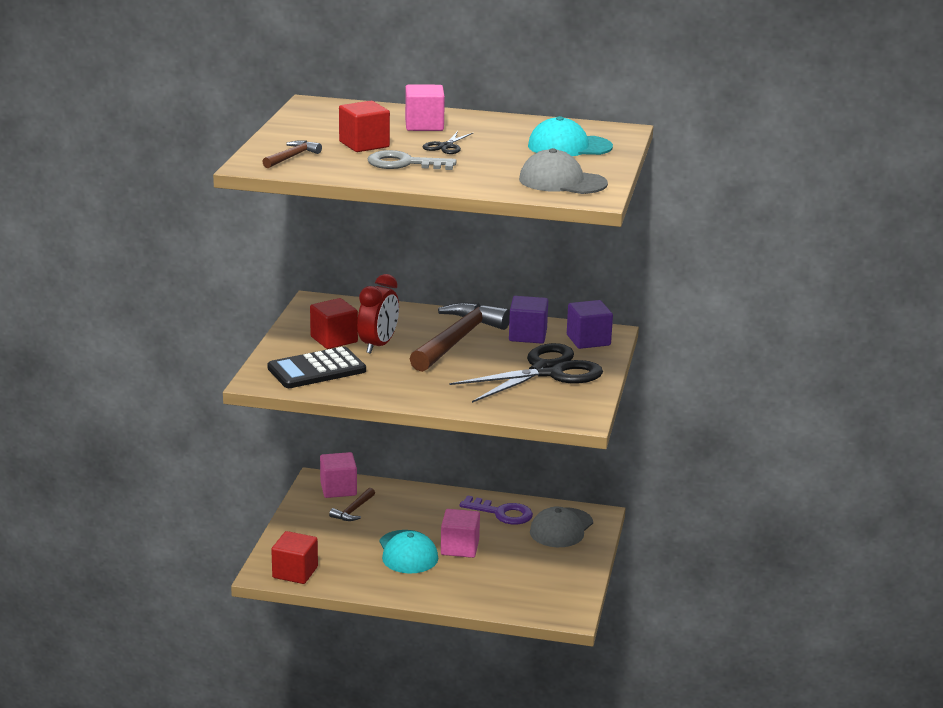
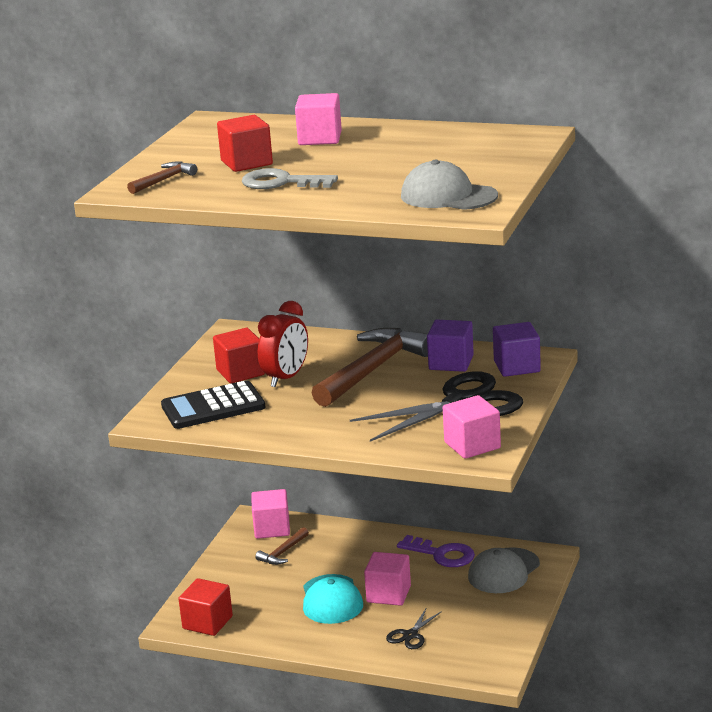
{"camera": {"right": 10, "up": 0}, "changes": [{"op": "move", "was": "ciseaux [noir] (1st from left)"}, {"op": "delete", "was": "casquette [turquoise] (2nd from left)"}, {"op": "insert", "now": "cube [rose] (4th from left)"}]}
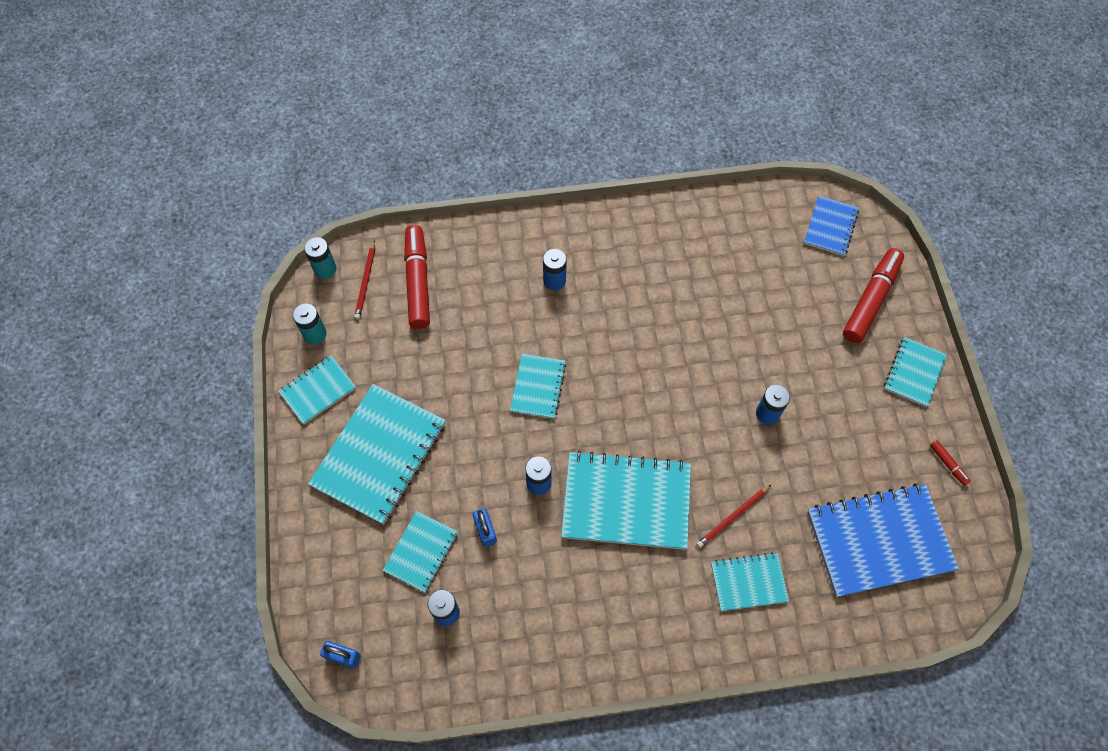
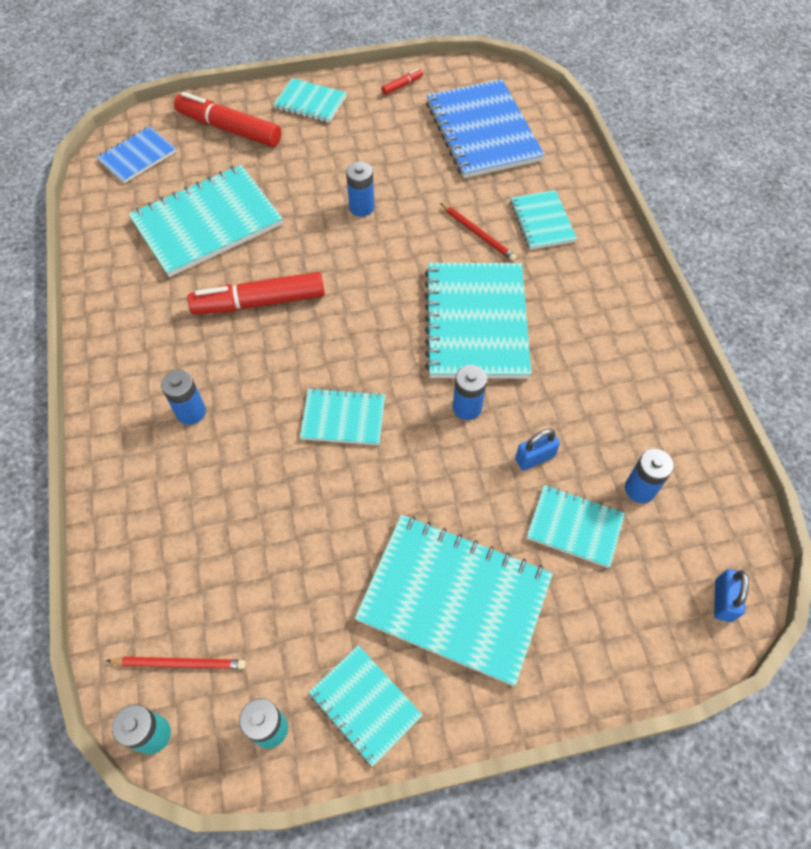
{"camera": {"right": -95, "up": -5}, "changes": [{"op": "move", "was": "feutre [rouge] (1st from left in the first image)", "now": "feutre [rouge] (2nd from left)"}, {"op": "rotate", "was": "carnet [bleu] (1st from left)", "clockwise": -60}, {"op": "insert", "now": "carnet [turquoise] (1st from left)"}]}
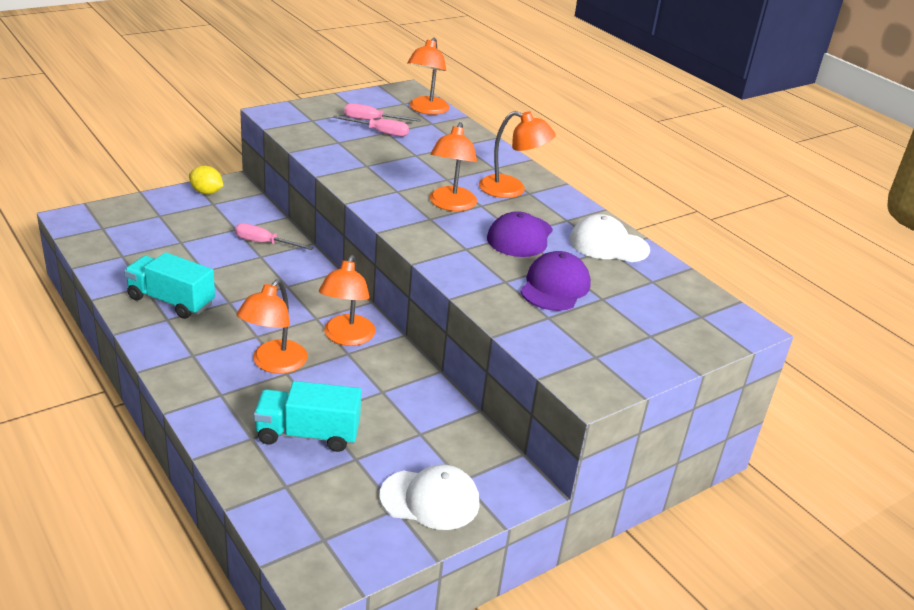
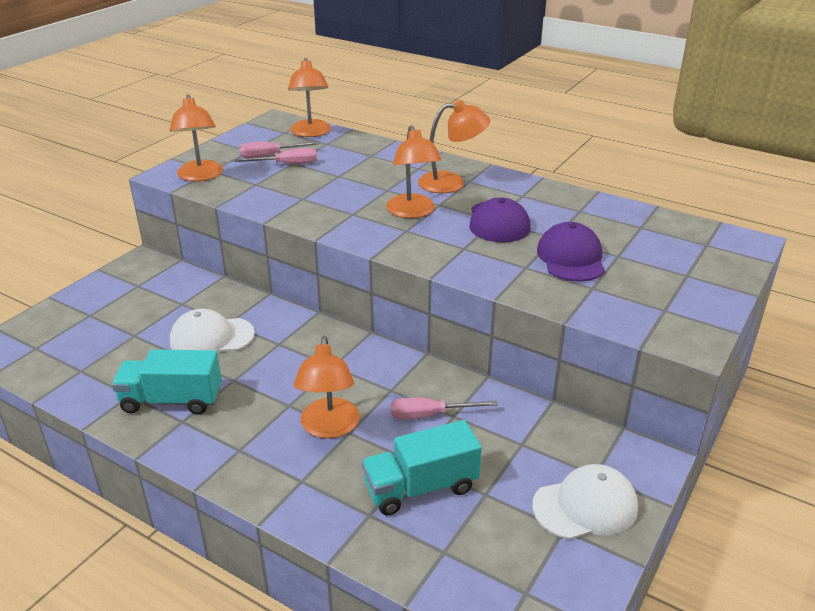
{"camera": {"right": -20, "up": 0}, "changes": [{"op": "delete", "was": "citron [jaune]"}, {"op": "move", "was": "tournevis [rose] (1st from left in the first image)", "now": "tournevis [rose] (3rd from left)"}, {"op": "move", "was": "lampe [orange] (2nd from left in the first image)", "now": "lampe [orange] (1st from left)"}, {"op": "move", "was": "casquette [blanc] (2nd from left in the first image)", "now": "casquette [blanc] (1st from left)"}]}
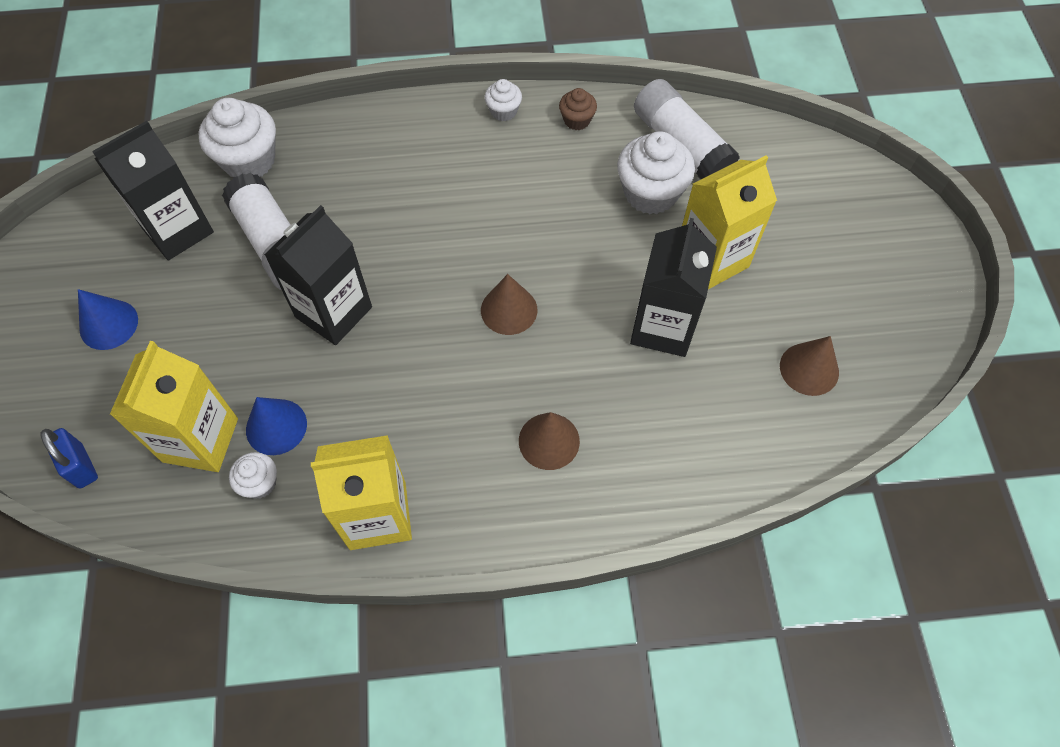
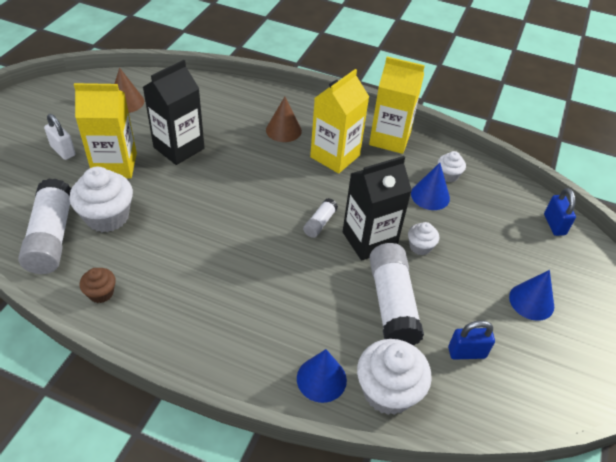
{"camera": {"right": -155, "up": -15}, "changes": [{"op": "replace", "was": "brique de lait [noir] (1st from left)", "now": "cadenas [bleu] (1st from left)"}, {"op": "move", "was": "brique de lait [jaune] (1st from left in the first image)", "now": "brique de lait [jaune] (2nd from left)"}, {"op": "delete", "was": "cône [marron] (1st from left)"}, {"op": "move", "was": "muffin [blanc] (3rd from left)"}, {"op": "insert", "now": "cadenas [blanc]"}, {"op": "insert", "now": "cône [bleu] (1st from left)"}, {"op": "insert", "now": "bâton de colle [blanc] (2nd from left)"}]}
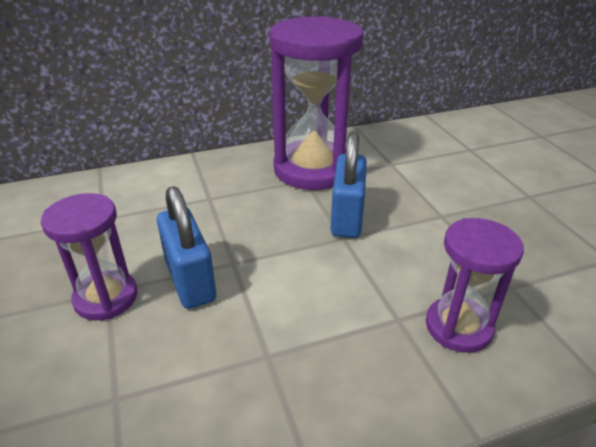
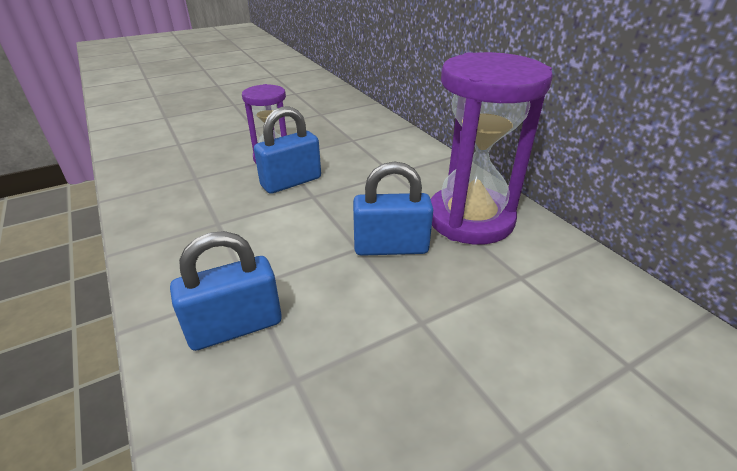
{"camera": {"right": 80, "up": 0}, "changes": [{"op": "replace", "was": "sablier [violet] (3rd from left)", "now": "cadenas [bleu] (1st from left)"}]}
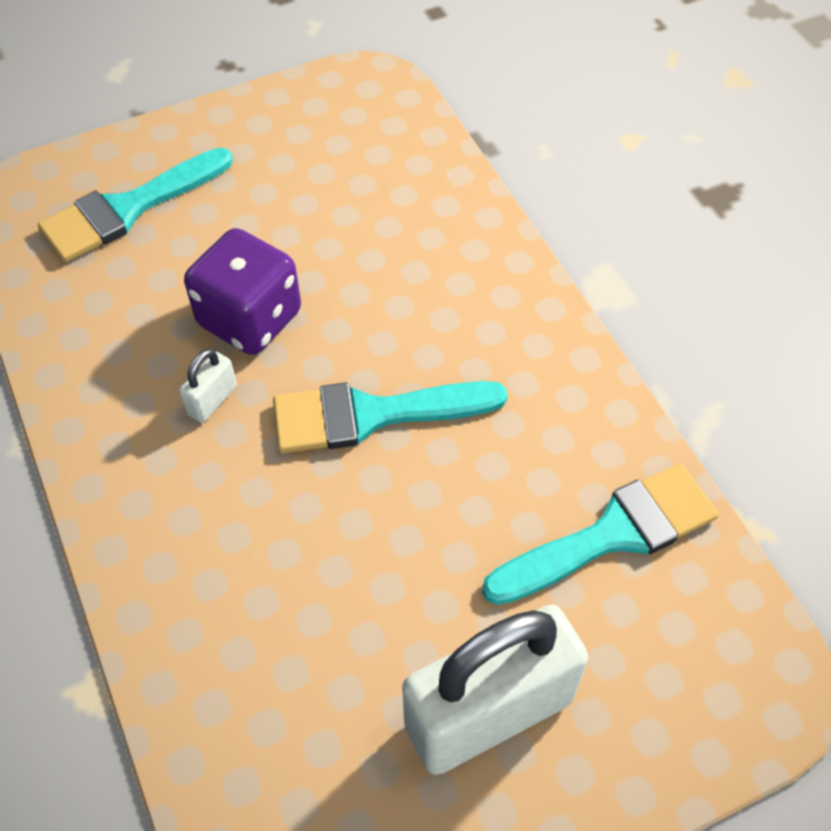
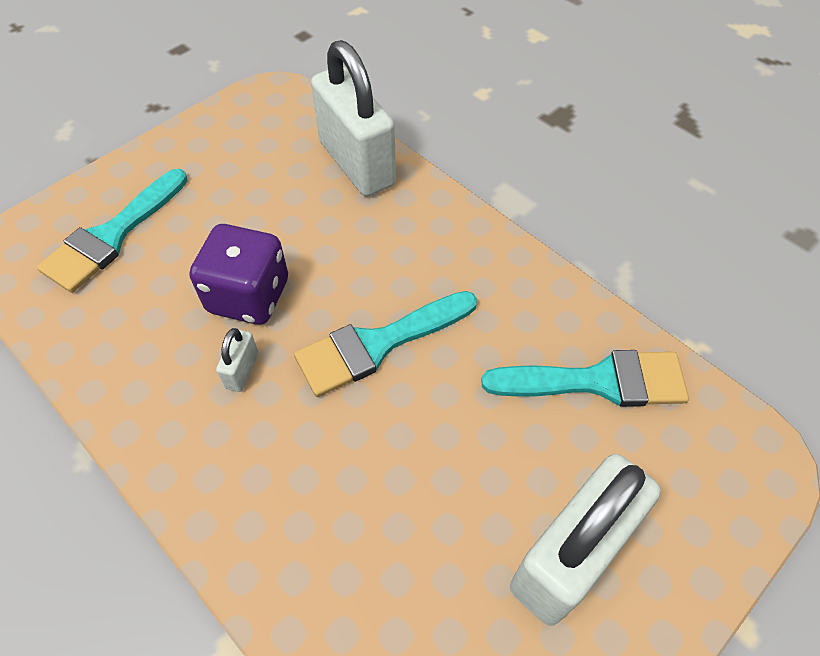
{"camera": {"right": -20, "up": 0}, "changes": [{"op": "rotate", "was": "pinceau [turquoise] (3rd from left)", "clockwise": 45}, {"op": "insert", "now": "cadenas [blanc] (2nd from left)"}]}
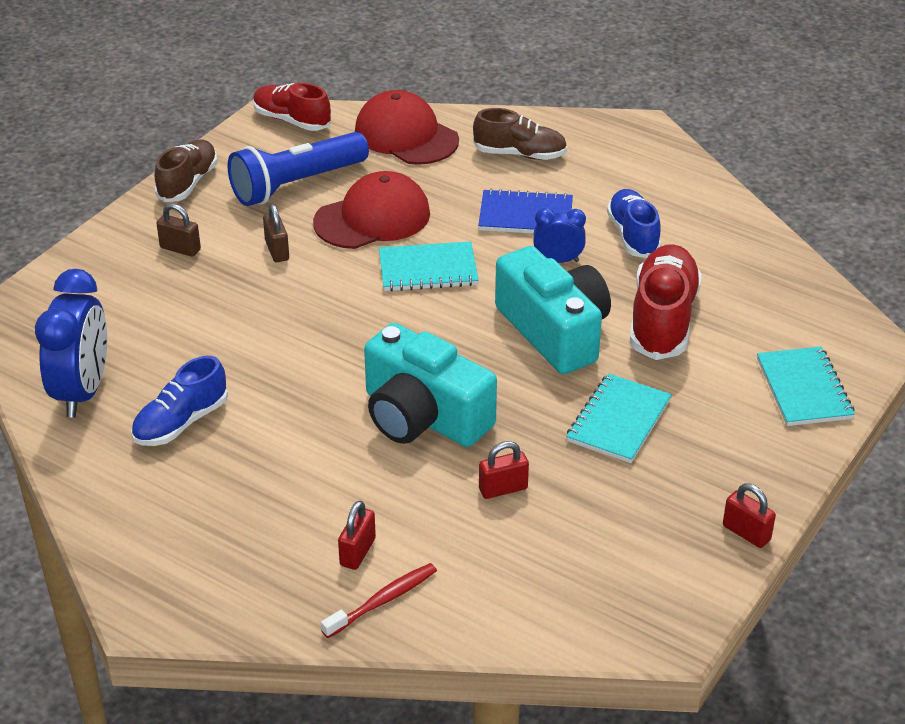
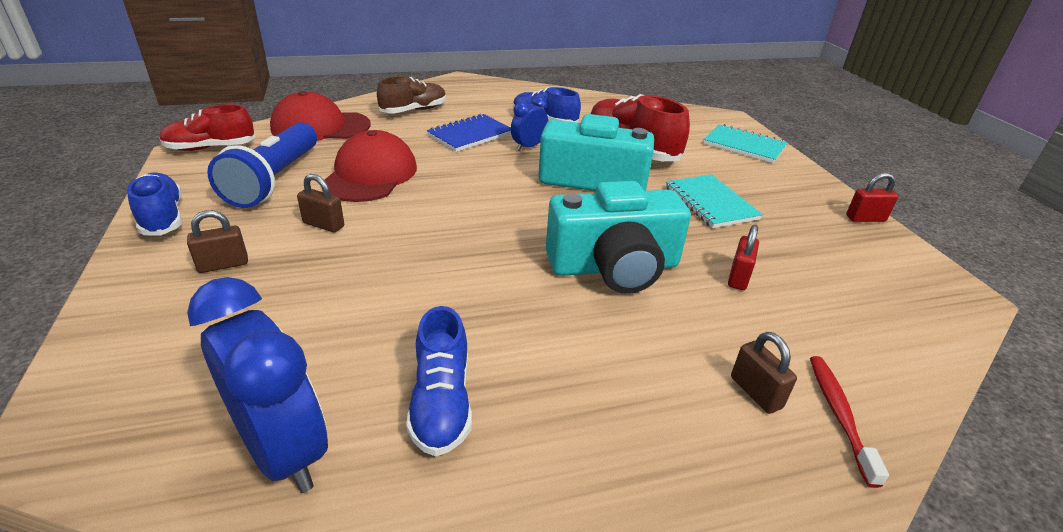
{"camera": {"right": -50, "up": -5}, "changes": [{"op": "recolor", "was": "chaussure [marron] (1st from left)", "now": "chaussure [bleu] (1st from left)"}, {"op": "recolor", "was": "cadenas [rouge] (1st from left)", "now": "cadenas [marron] (3rd from left)"}, {"op": "delete", "was": "carnet [turquoise] (1st from left)"}]}
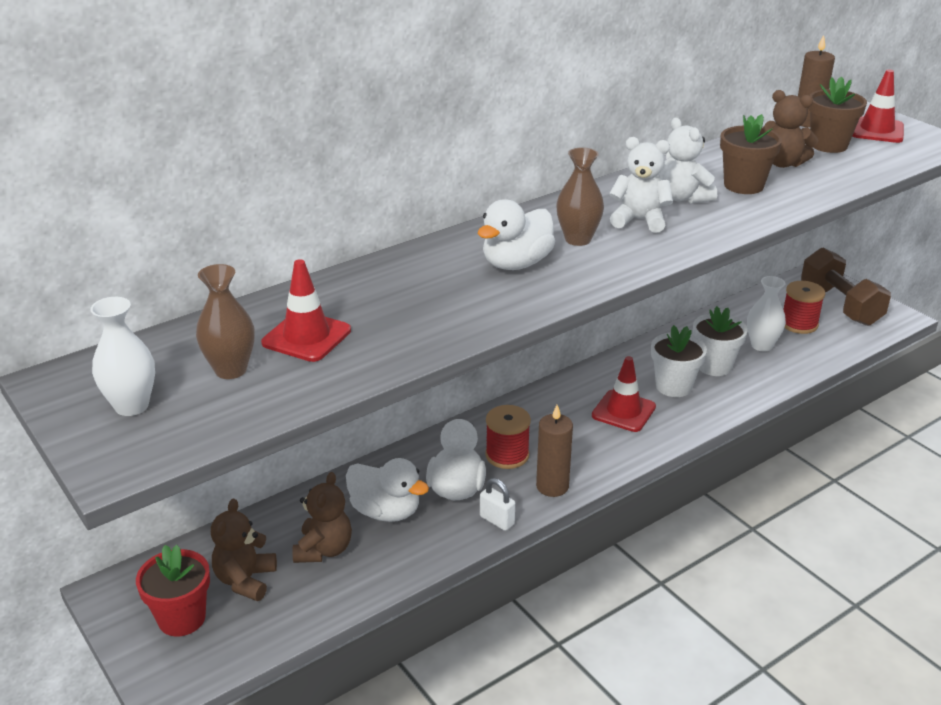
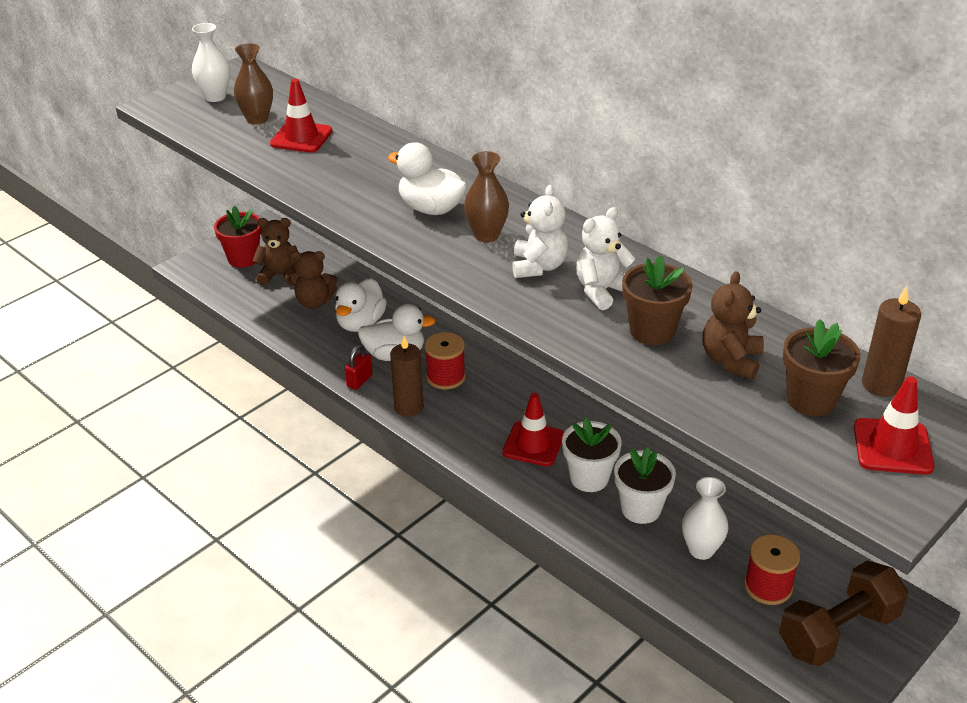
{"camera": {"right": 80, "up": 5}, "changes": [{"op": "recolor", "was": "cadenas [blanc]", "now": "cadenas [rouge]"}]}
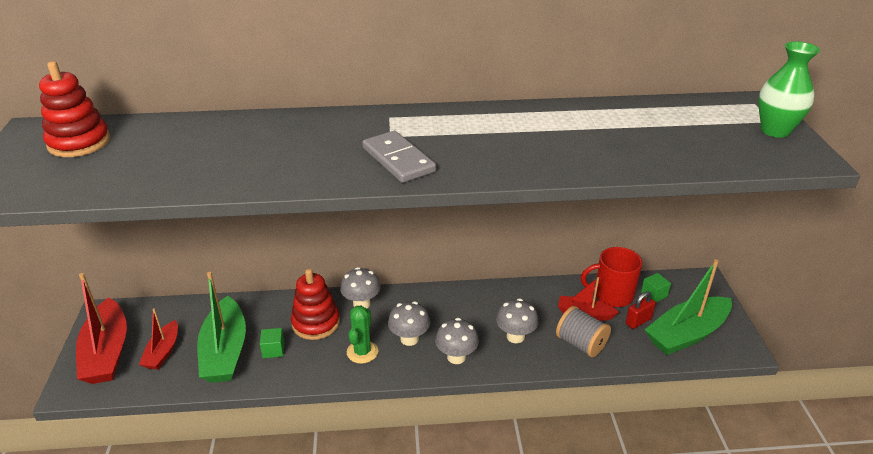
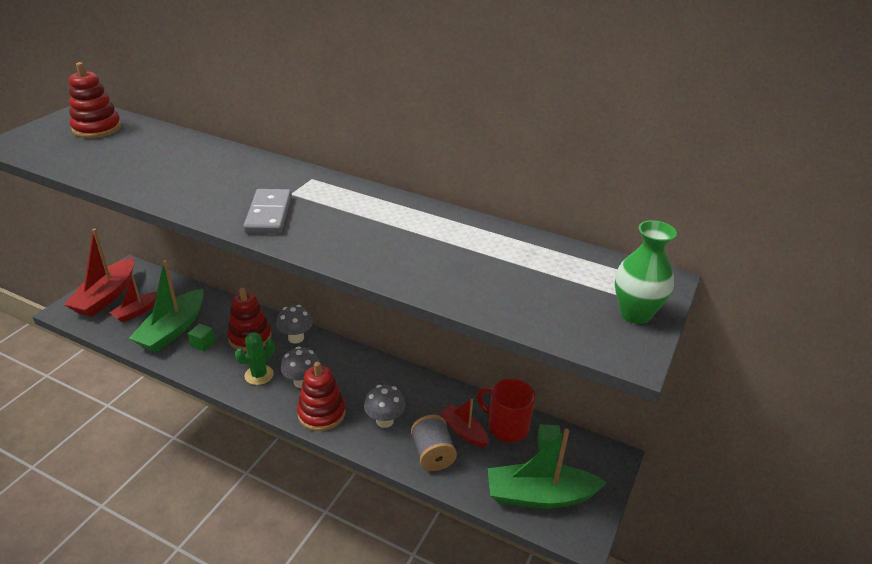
{"camera": {"right": 30, "up": 0}, "changes": [{"op": "replace", "was": "champignon [gris] (3rd from left)", "now": "jouet à empiler [rouge] (3rd from left)"}, {"op": "delete", "was": "cadenas [rouge]"}]}
